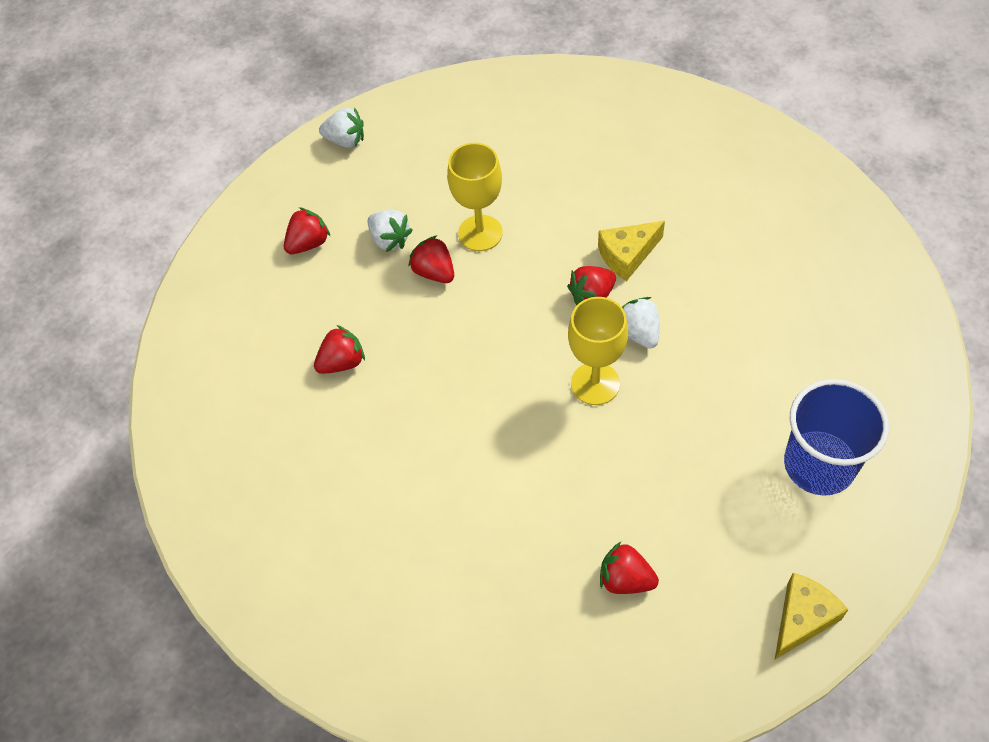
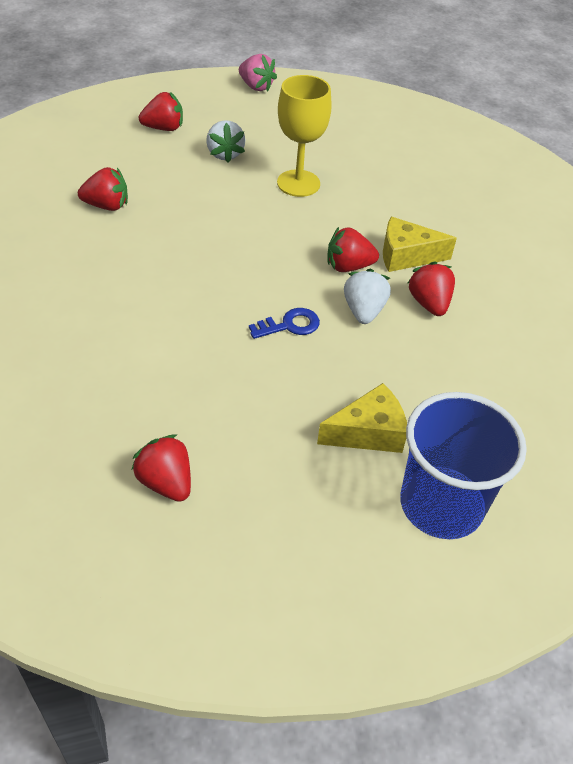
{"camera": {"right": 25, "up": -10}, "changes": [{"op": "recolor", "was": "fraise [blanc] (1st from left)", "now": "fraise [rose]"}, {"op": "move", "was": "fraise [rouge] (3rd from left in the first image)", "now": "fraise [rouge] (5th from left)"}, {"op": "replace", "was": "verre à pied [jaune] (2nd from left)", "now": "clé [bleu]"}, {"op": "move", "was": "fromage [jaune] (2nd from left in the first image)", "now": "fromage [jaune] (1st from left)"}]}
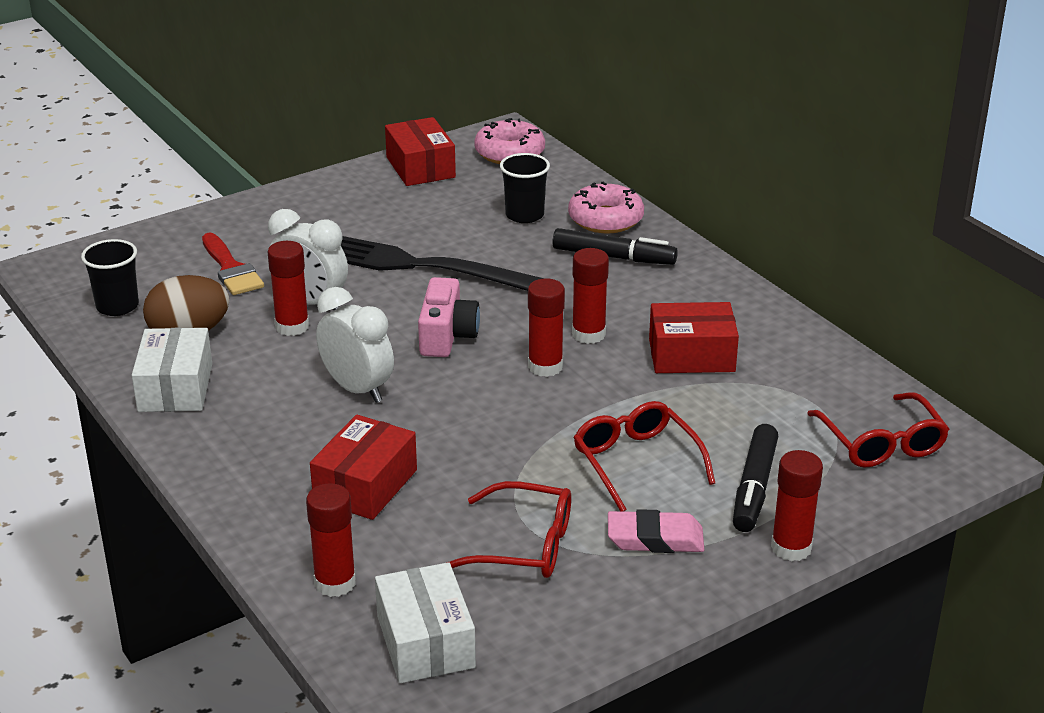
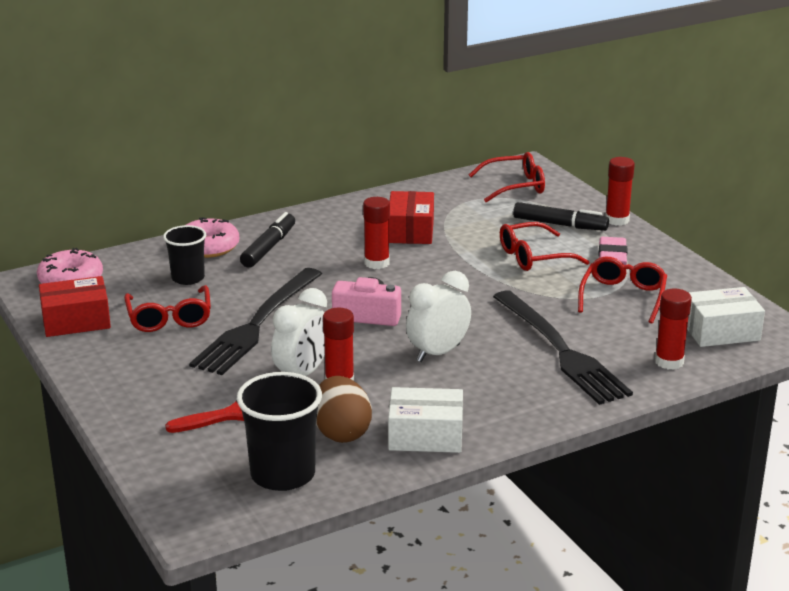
{"camera": {"right": -85, "up": -5}, "changes": [{"op": "resize", "was": "gobelet [noir] (1st from left in the first image)", "ratio": 1.57}, {"op": "replace", "was": "boîte [rouge] (1st from left)", "now": "fourchette [noir] (2nd from left)"}, {"op": "delete", "was": "bâton de colle [rouge] (3rd from left)"}, {"op": "insert", "now": "lunettes [rouge] (1st from left)"}]}
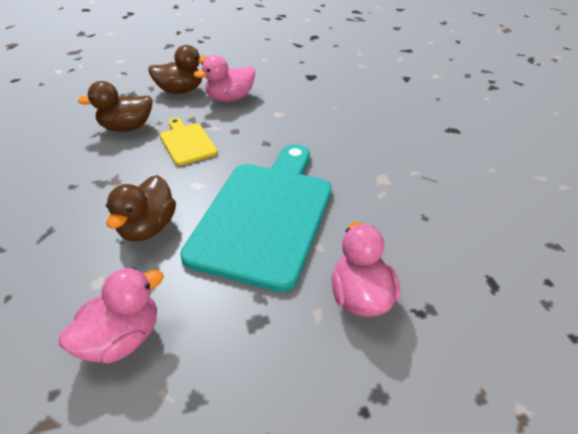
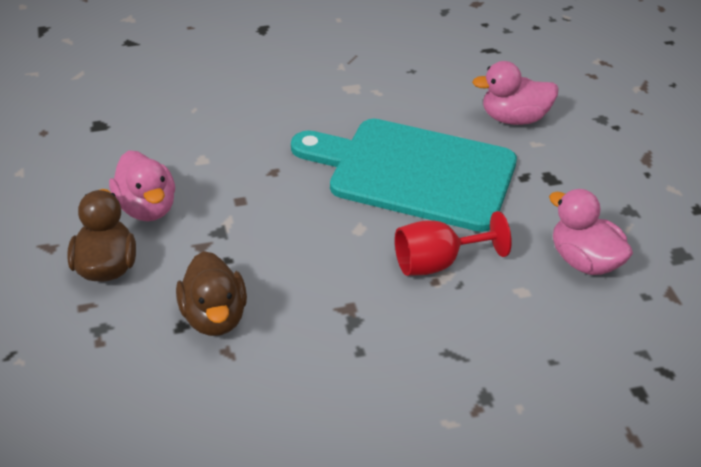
{"camera": {"right": -90, "up": 0}, "changes": [{"op": "replace", "was": "canard [marron] (2nd from left)", "now": "verre à pied [rouge]"}, {"op": "delete", "was": "planche à découper [jaune]"}]}
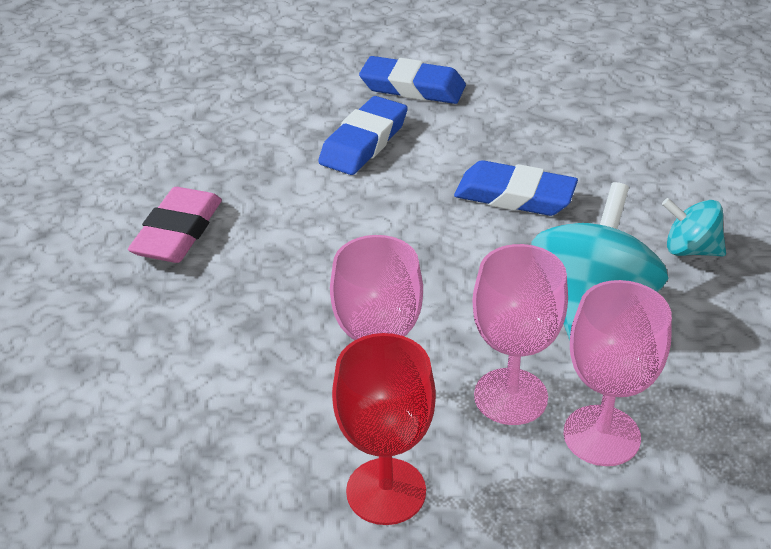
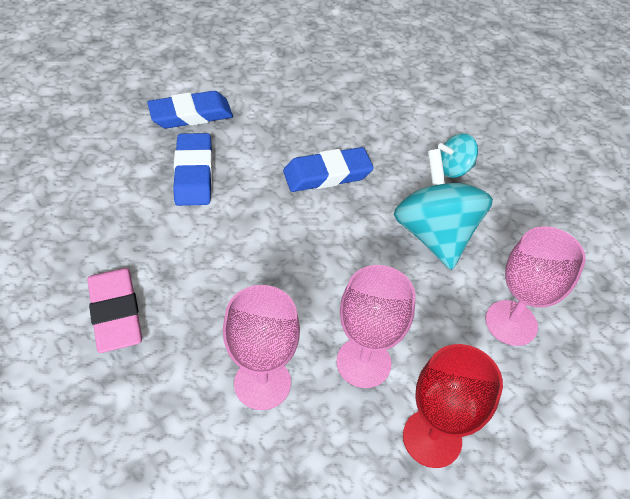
{"camera": {"right": -40, "up": 10}, "changes": [{"op": "move", "was": "verre à pied [rose] (2nd from left in the first image)", "now": "verre à pied [rose] (1st from left)"}]}
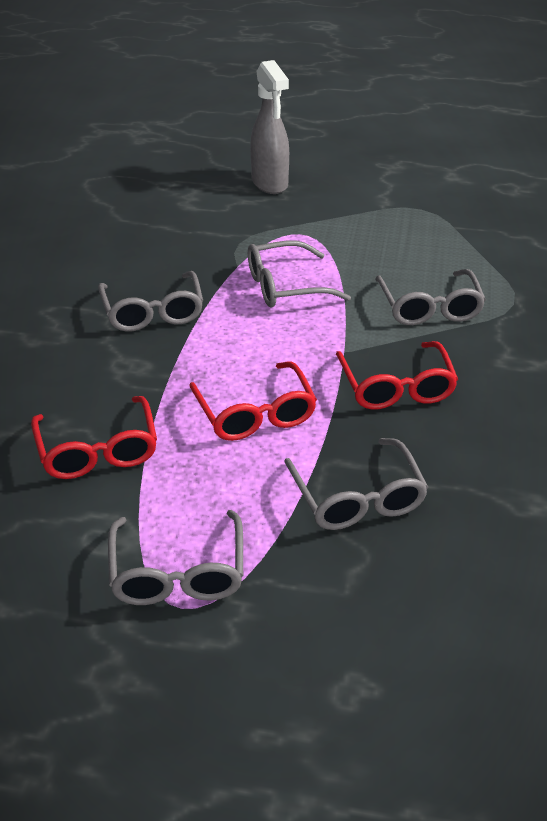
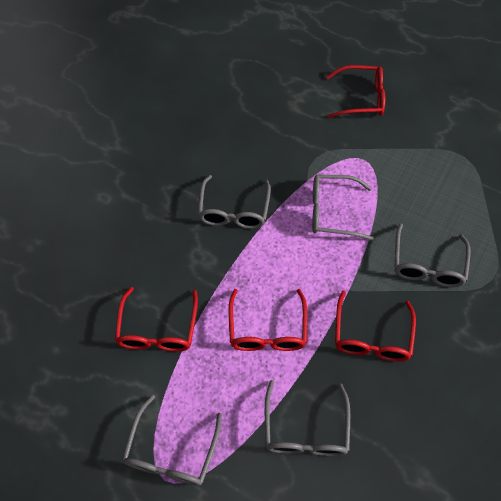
{"camera": {"right": 20, "up": 20}, "changes": [{"op": "replace", "was": "vaporisateur [gris]", "now": "lunettes [rouge] (3rd from left)"}]}
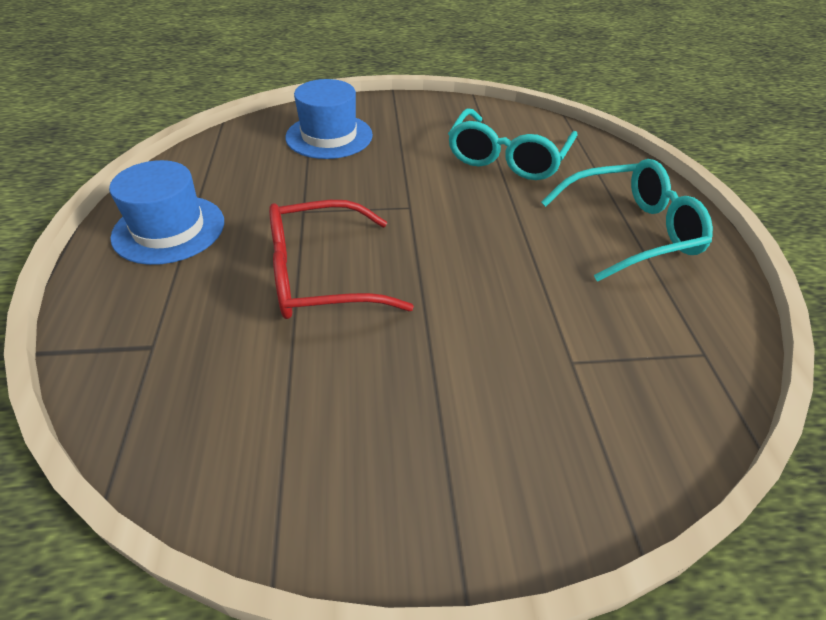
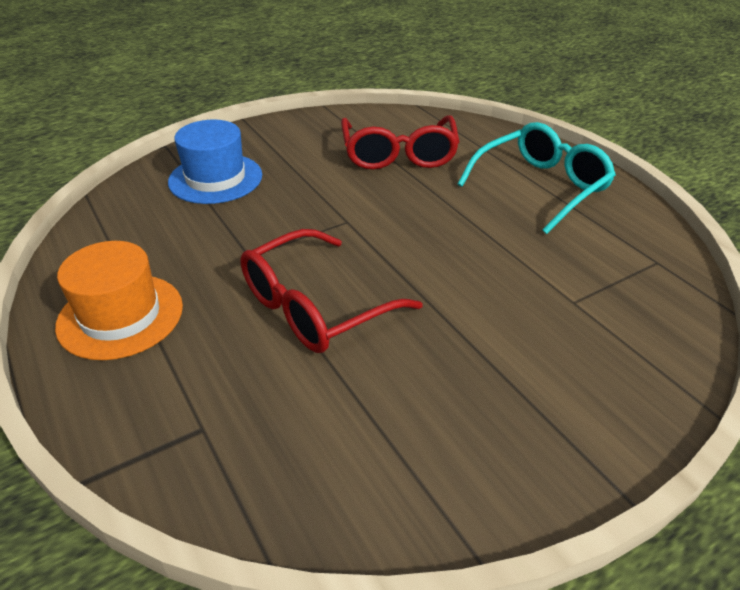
{"camera": {"right": -25, "up": -5}, "changes": [{"op": "recolor", "was": "chapeau [bleu] (1st from left)", "now": "chapeau [orange]"}, {"op": "recolor", "was": "lunettes [turquoise] (1st from left)", "now": "lunettes [rouge] (2nd from left)"}]}
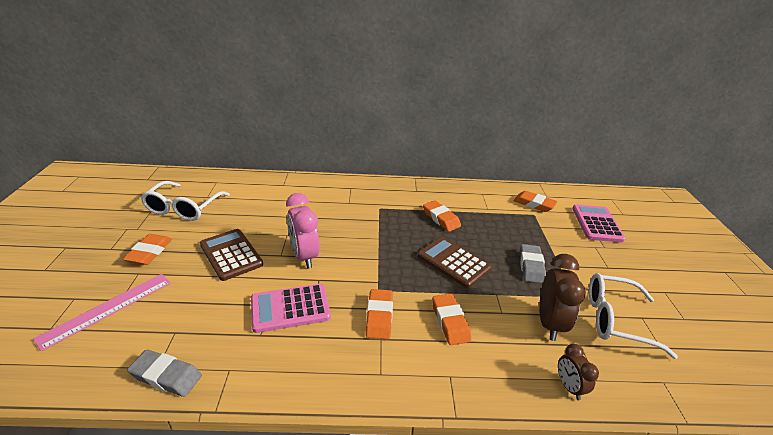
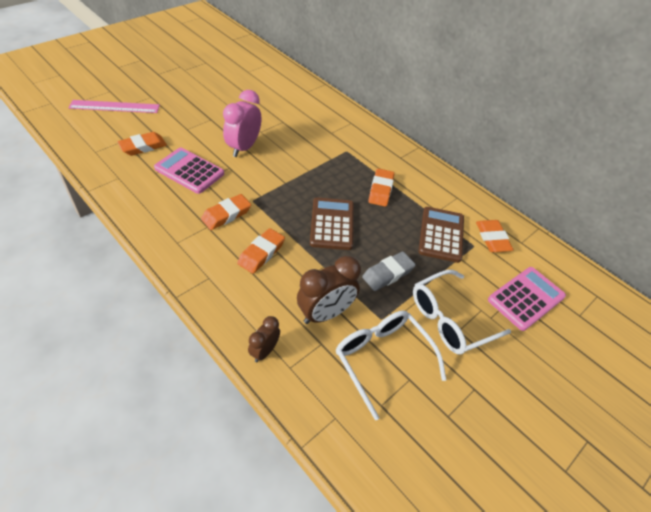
{"camera": {"right": 45, "up": 15}, "changes": [{"op": "move", "was": "gomme [orange] (1st from left)"}, {"op": "delete", "was": "gomme [gris] (1st from left)"}, {"op": "move", "was": "lunettes [blanc] (1st from left in the first image)", "now": "lunettes [blanc] (2nd from left)"}, {"op": "move", "was": "calculatrice [marron] (1st from left in the first image)", "now": "calculatrice [marron] (2nd from left)"}]}
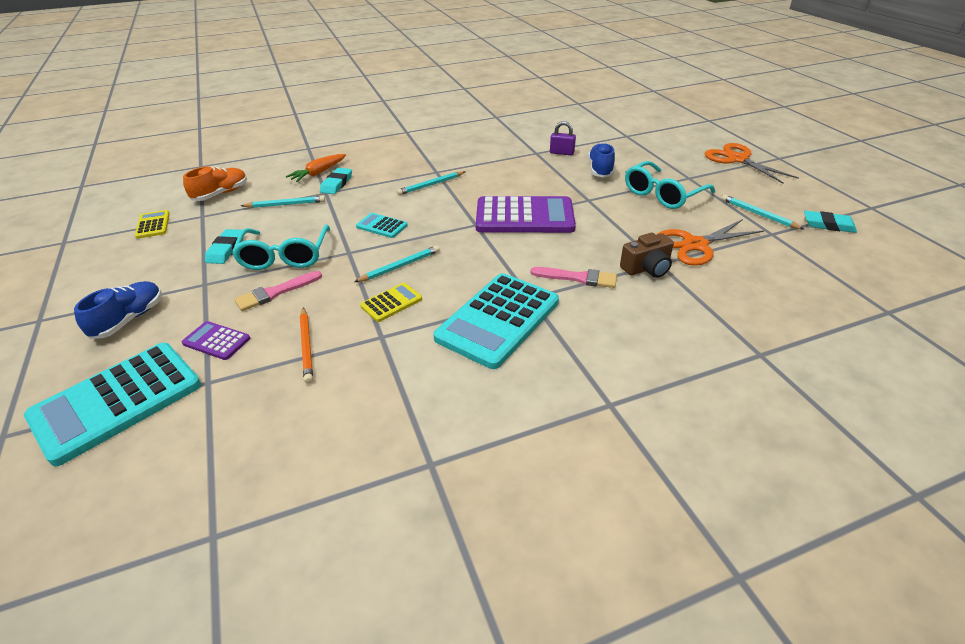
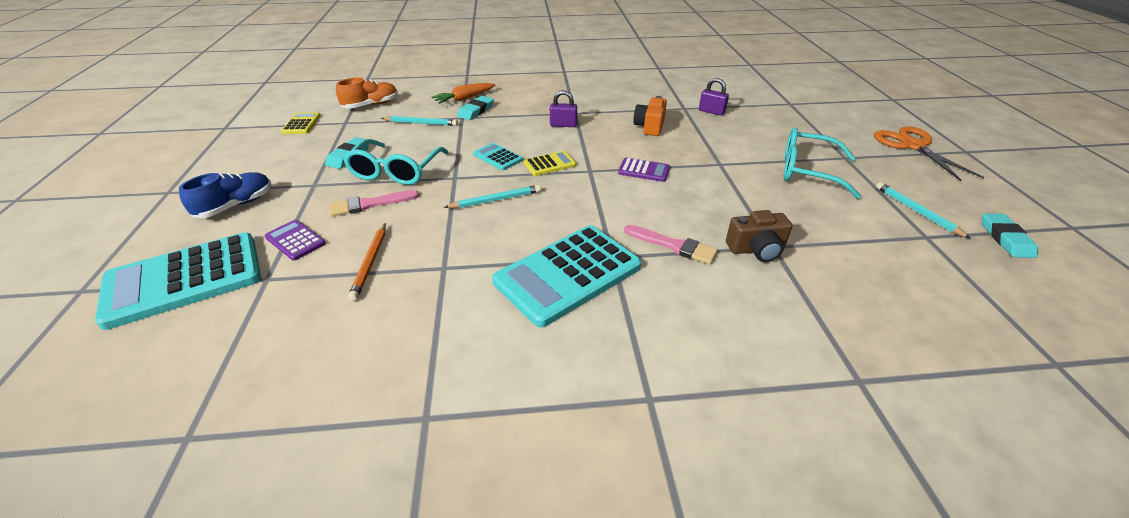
{"camera": {"right": 15, "up": 0}, "changes": [{"op": "move", "was": "calculatrice [jaune] (2nd from left)"}, {"op": "replace", "was": "crayon [turquoise] (3rd from left)", "now": "cadenas [violet] (1st from left)"}, {"op": "resize", "was": "calculatrice [violet] (2nd from left)", "ratio": 0.46}, {"op": "delete", "was": "chaussure [bleu] (2nd from left)"}, {"op": "rotate", "was": "lunettes [turquoise] (2nd from left)", "clockwise": 45}, {"op": "delete", "was": "ciseaux [orange] (1st from left)"}, {"op": "rotate", "was": "gomme [turquoise] (3rd from left)", "clockwise": 60}, {"op": "insert", "now": "appareil photo [orange]"}]}
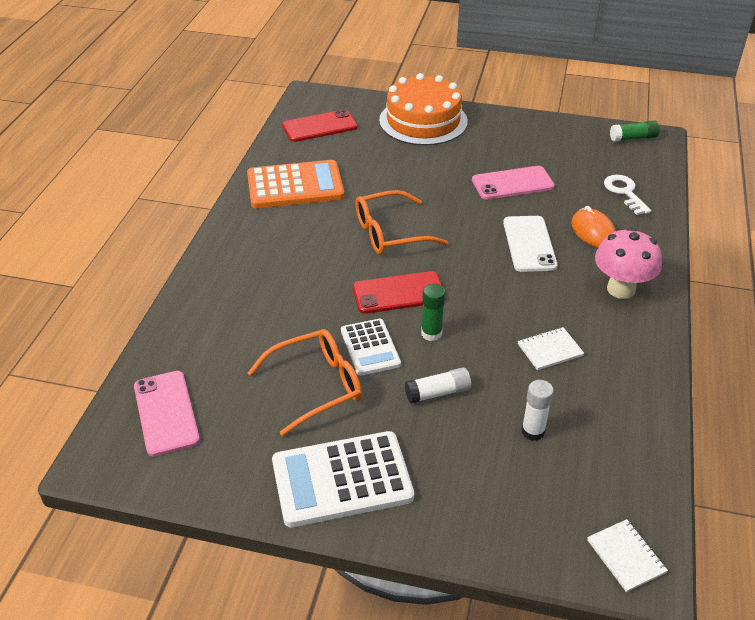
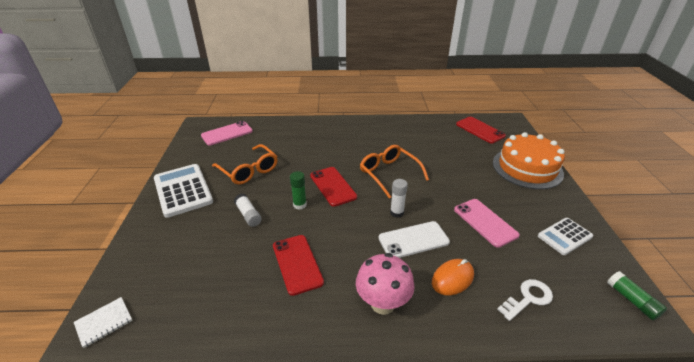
{"camera": {"right": 75, "up": -5}, "changes": [{"op": "delete", "was": "calculatrice [orange]"}, {"op": "move", "was": "calculatrice [blanc] (2nd from left)"}, {"op": "replace", "was": "carnet [blanc] (1st from left)", "now": "téléphone [rouge] (1st from left)"}, {"op": "move", "was": "bâton de colle [blanc] (2nd from left)"}]}
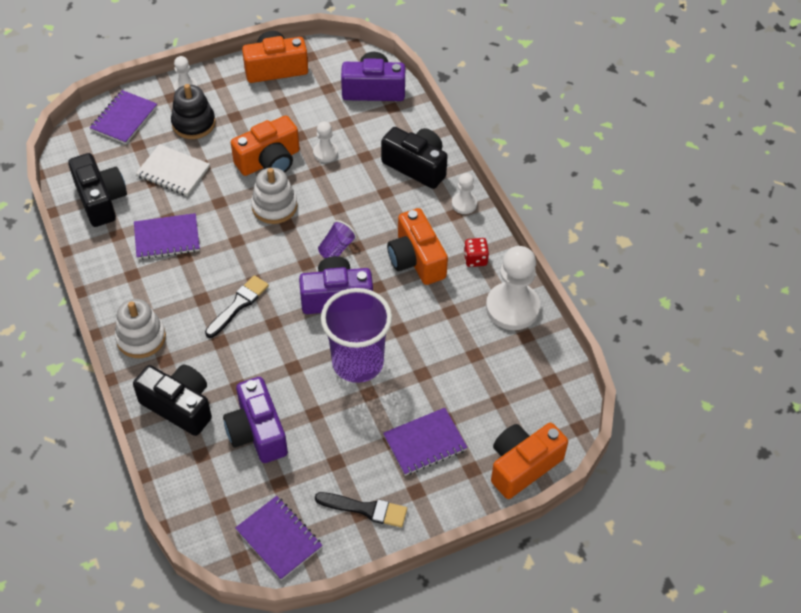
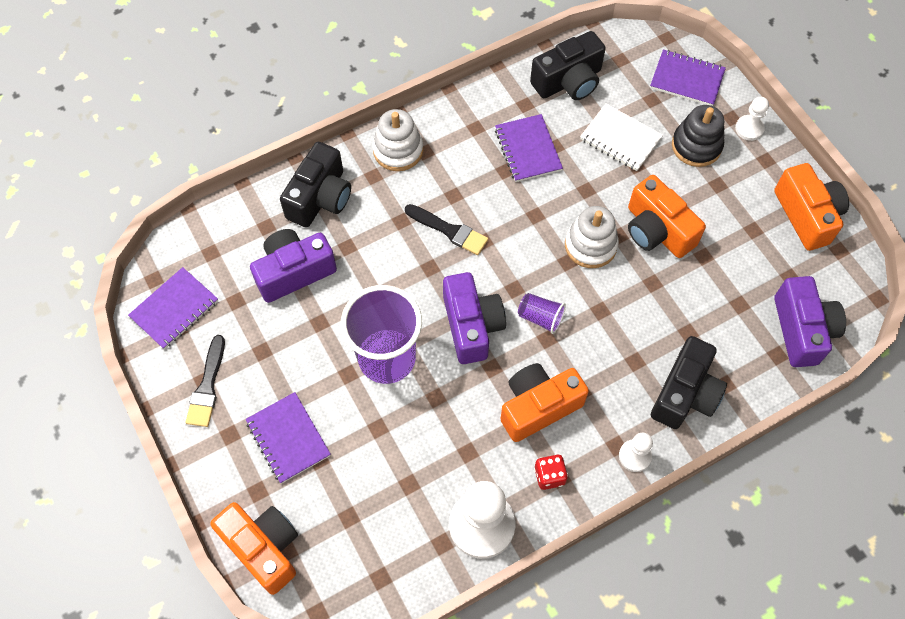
{"camera": {"right": 85, "up": 10}, "changes": [{"op": "rotate", "was": "carnet [blanc]", "clockwise": -75}, {"op": "delete", "was": "pion [blanc] (2nd from left)"}]}
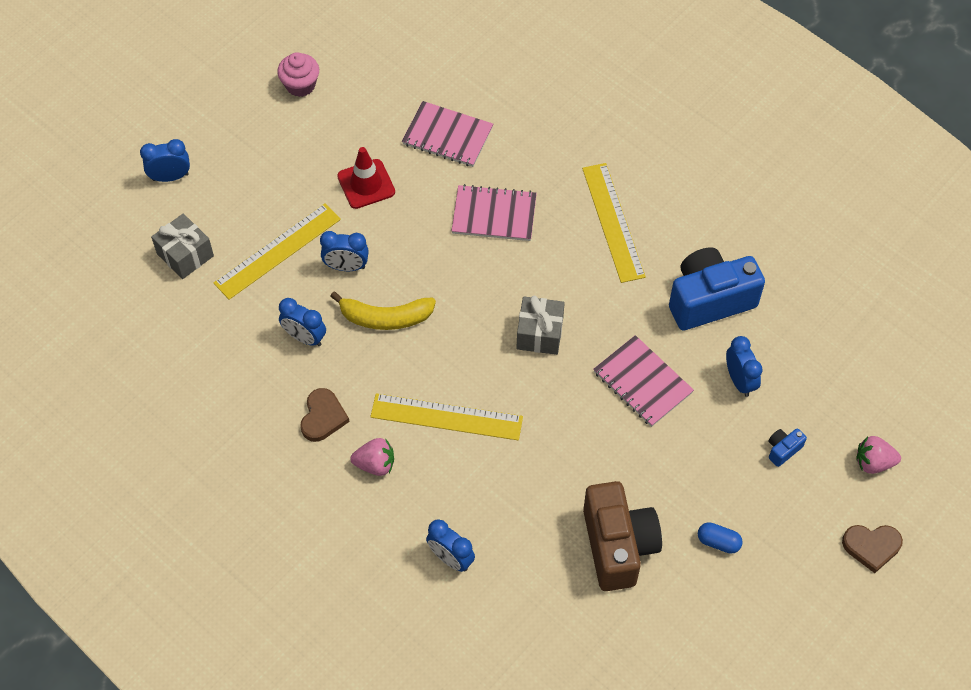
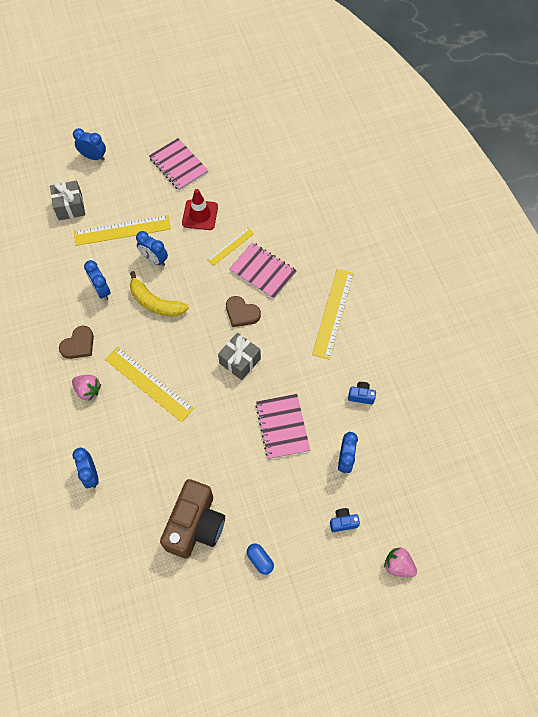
{"camera": {"right": 30, "up": 5}, "changes": [{"op": "delete", "was": "muffin [rose]"}, {"op": "move", "was": "carnet [rose] (1st from left)"}, {"op": "resize", "was": "appareil photo [bleu] (1st from left in the first image)", "ratio": 0.41}, {"op": "move", "was": "cœur [marron] (2nd from left)"}, {"op": "insert", "now": "règle [jaune] (3rd from left)"}]}
